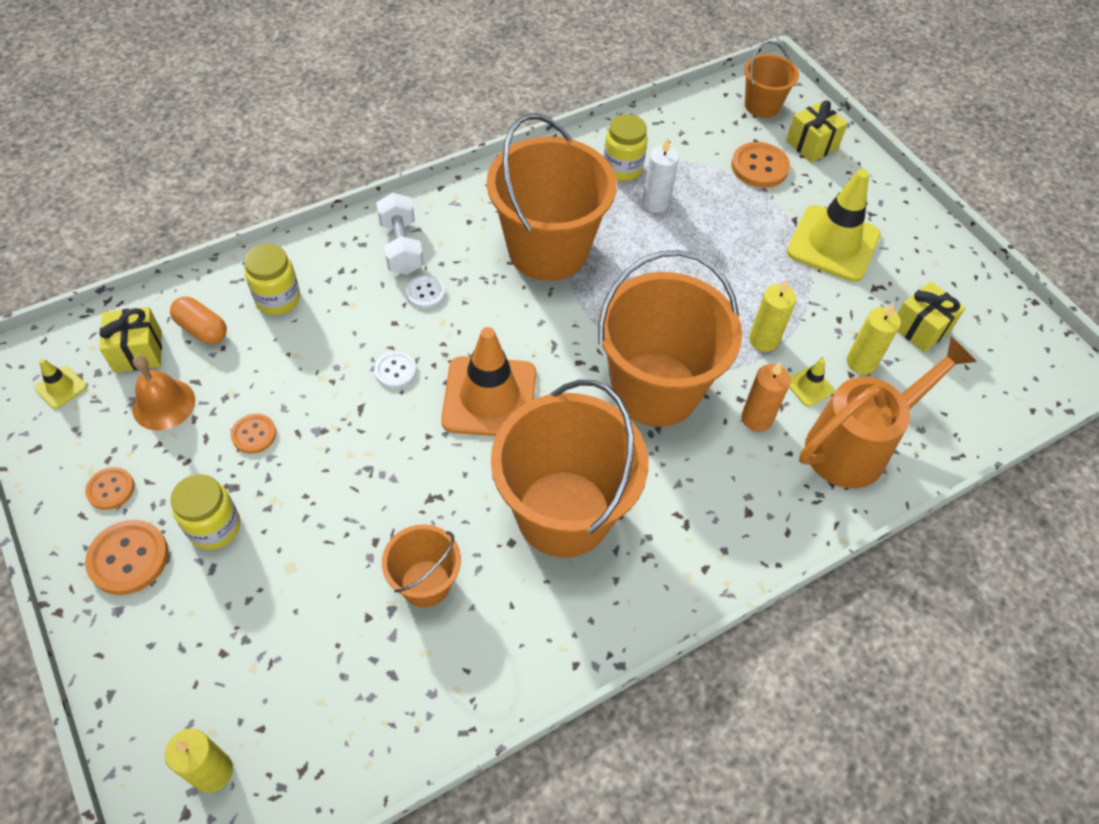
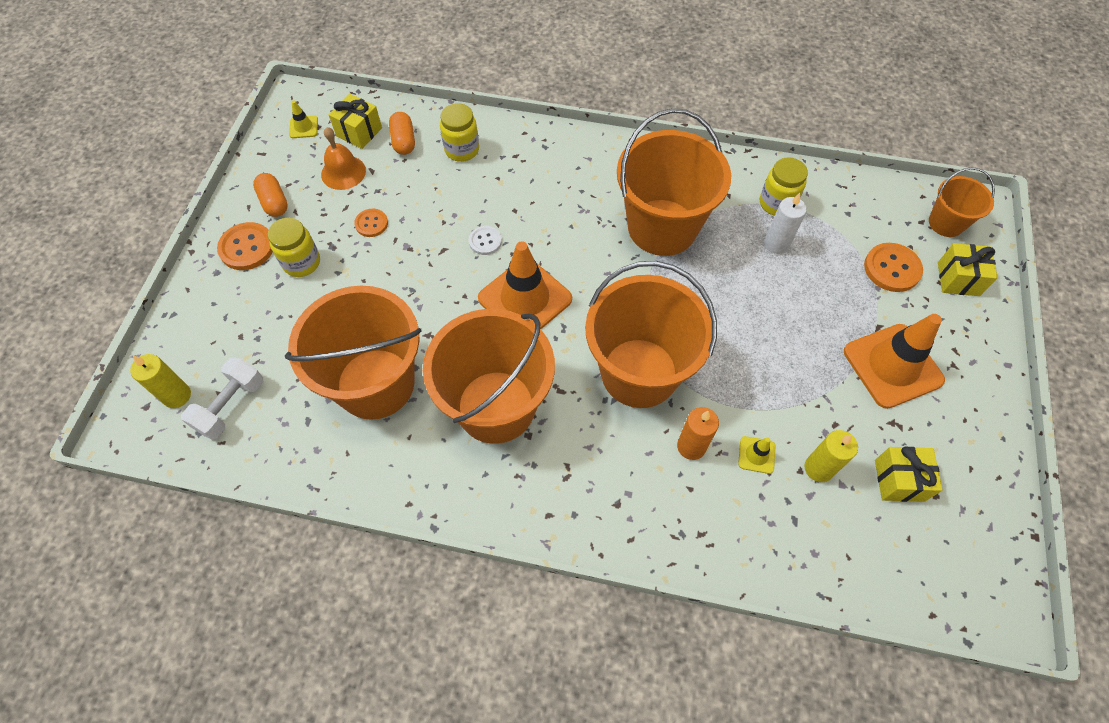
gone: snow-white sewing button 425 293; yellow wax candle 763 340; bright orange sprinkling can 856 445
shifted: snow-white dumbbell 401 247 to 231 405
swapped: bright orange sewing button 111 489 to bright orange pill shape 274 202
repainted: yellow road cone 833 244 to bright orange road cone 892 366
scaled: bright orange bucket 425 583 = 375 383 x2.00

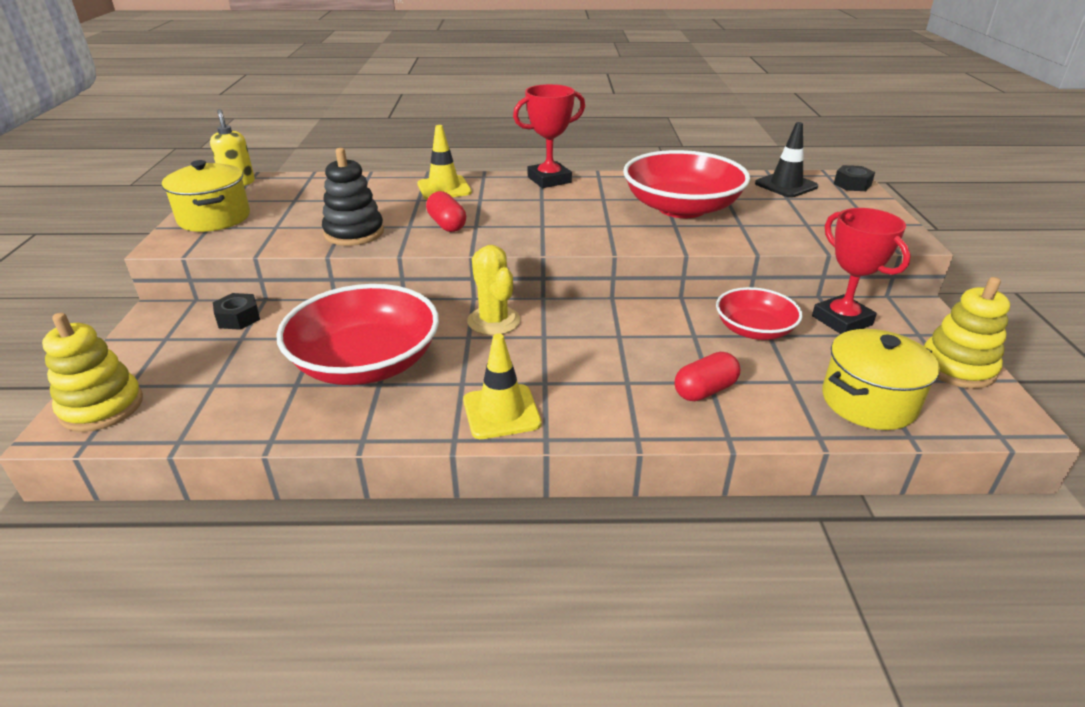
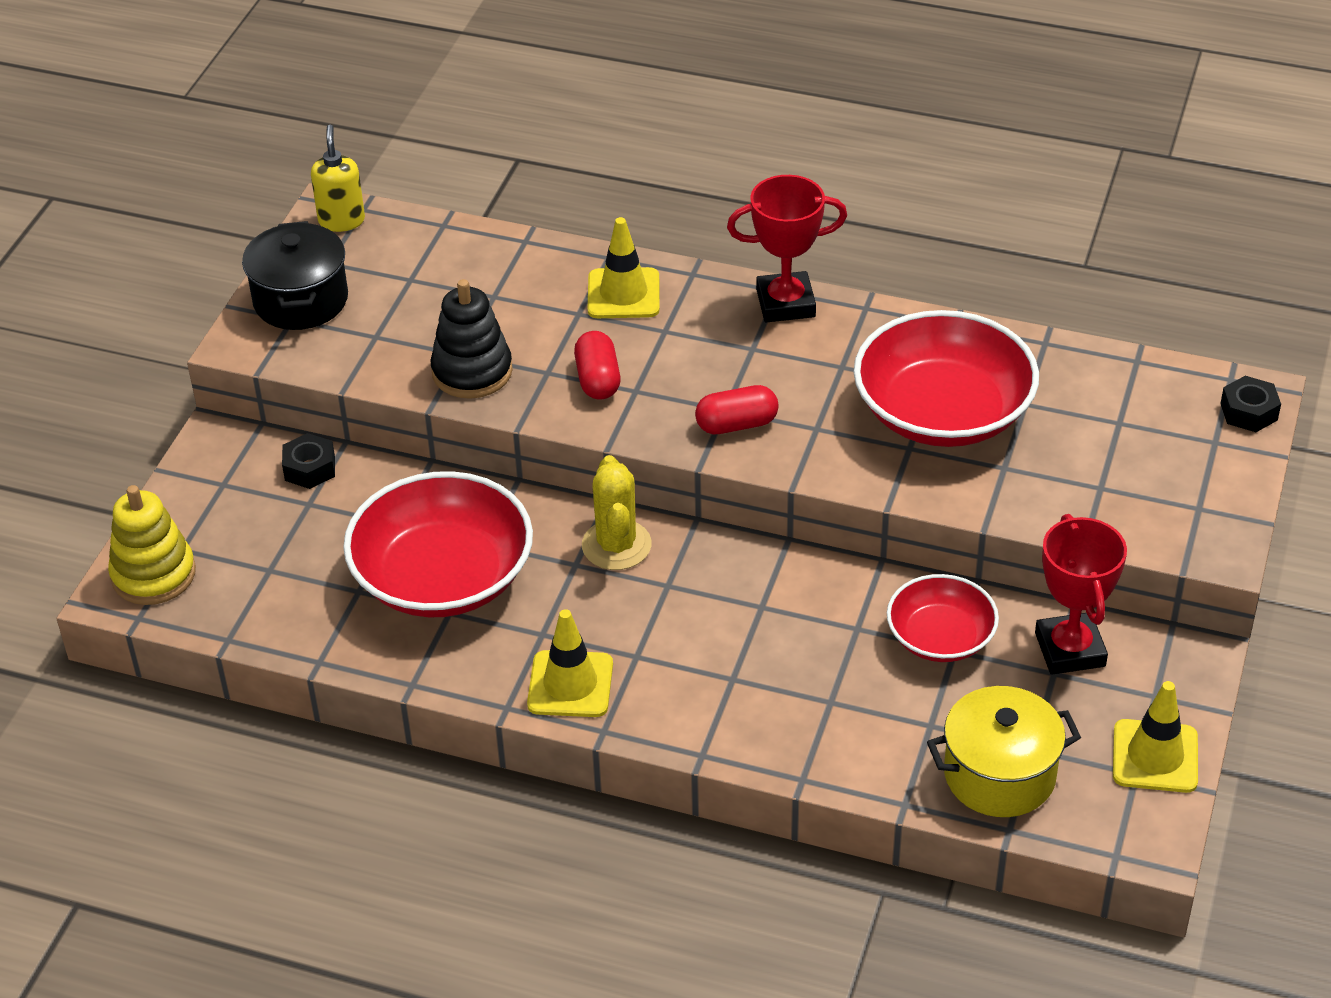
gone: ebony road cone 786 185
shifted: red pill shape 705 390 to 736 424
swapped: yellow stacking rings 957 367 to yellow road cone 1155 756
repainted: yellow cooking pot 214 218 to ebony cooking pot 300 300

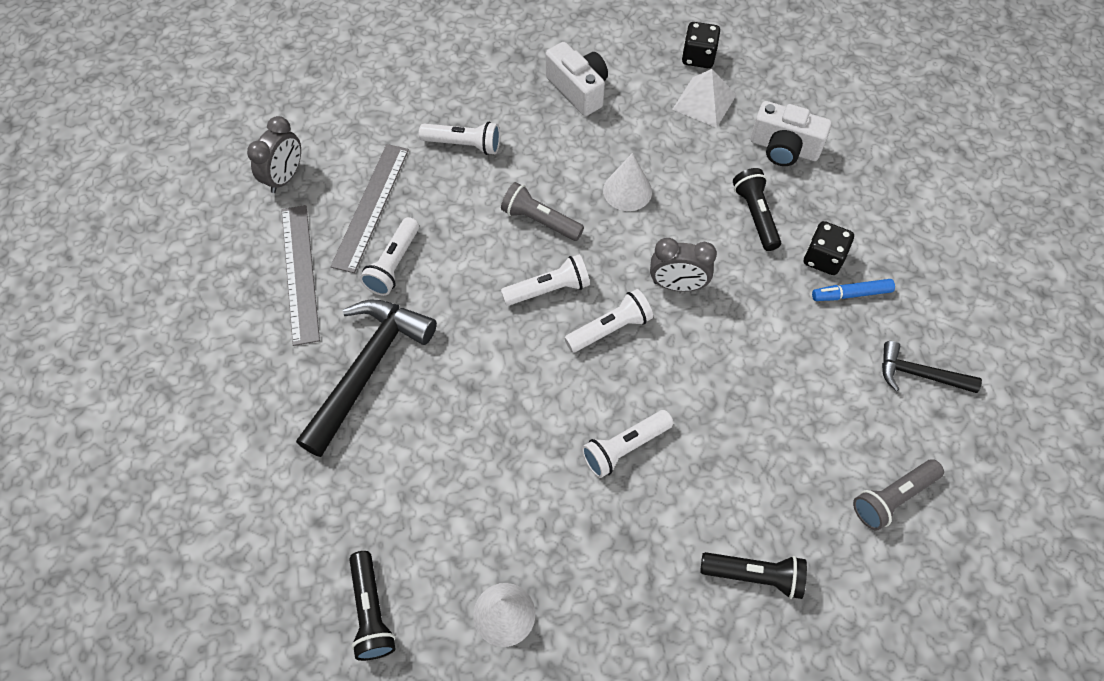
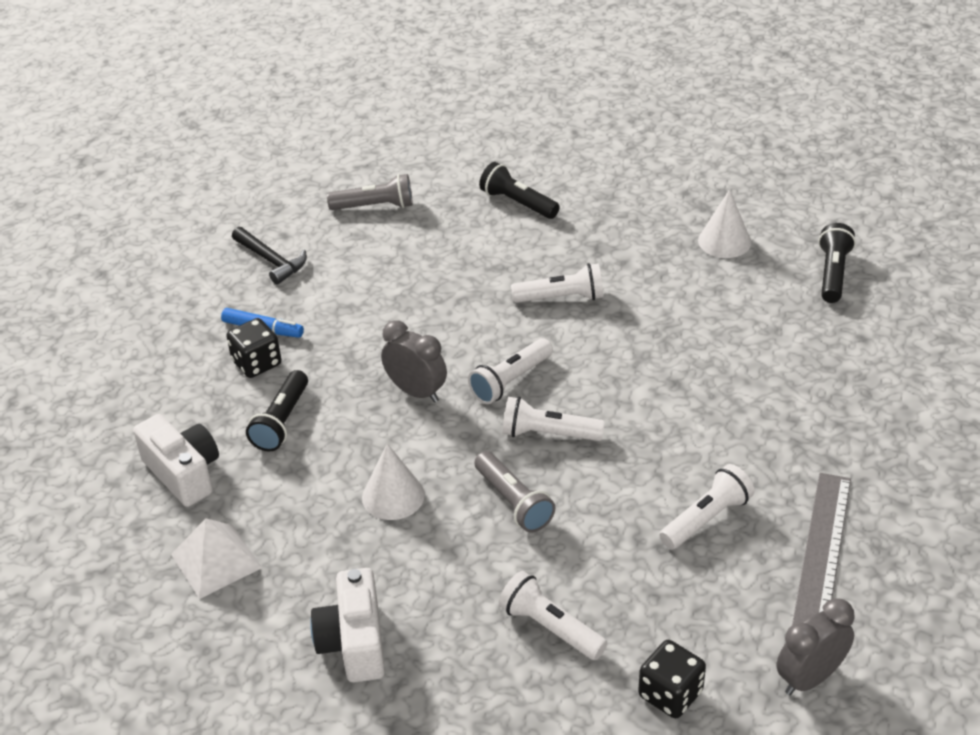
gone: ash-grey ruler 371 206; ebony carpenter's hammer 368 368
shifted: ebony die 698 57 to 670 694
rotated: snow-white torch 610 329 = 511 381 45 degrees counterclockwise

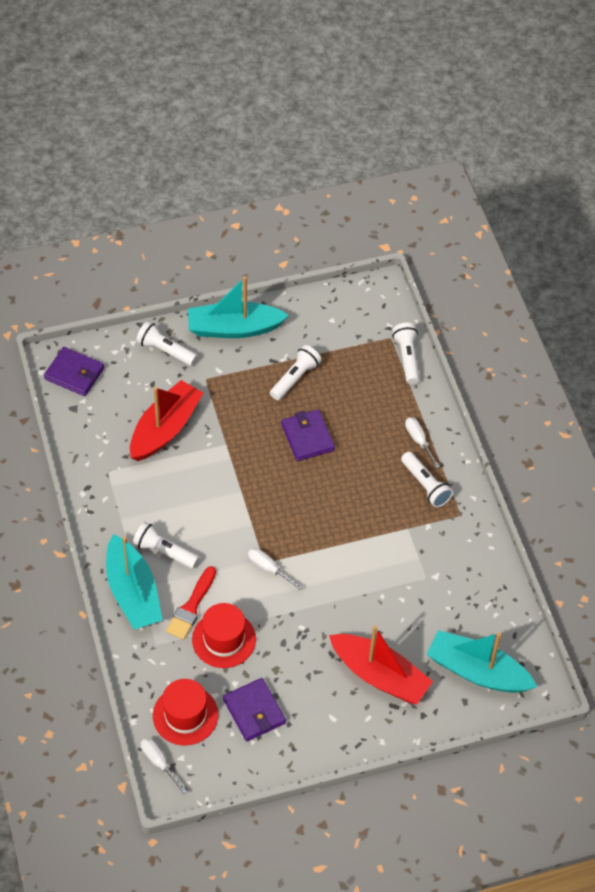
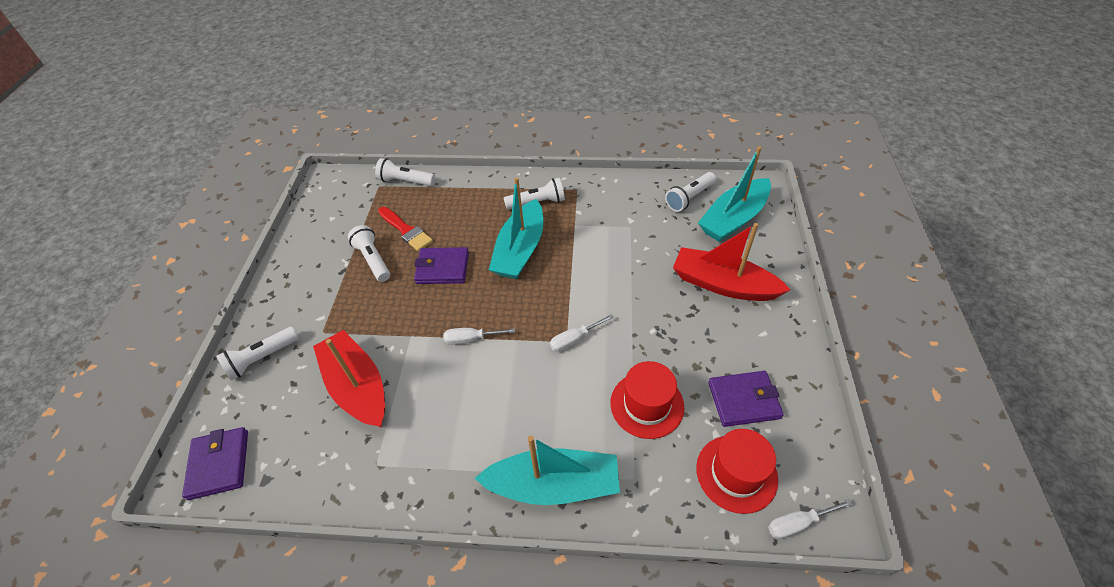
shifted: aqua boat 234 328 to 520 250; snow-white screwdriver 418 441 to 471 339; snow-white torch 164 551 to 689 198; red paint brush 191 607 to 406 230
rotated: purple card wallet 74 374 = 219 464 60 degrees counterclockwise; red boat 379 675 = 723 284 120 degrees counterclockwise

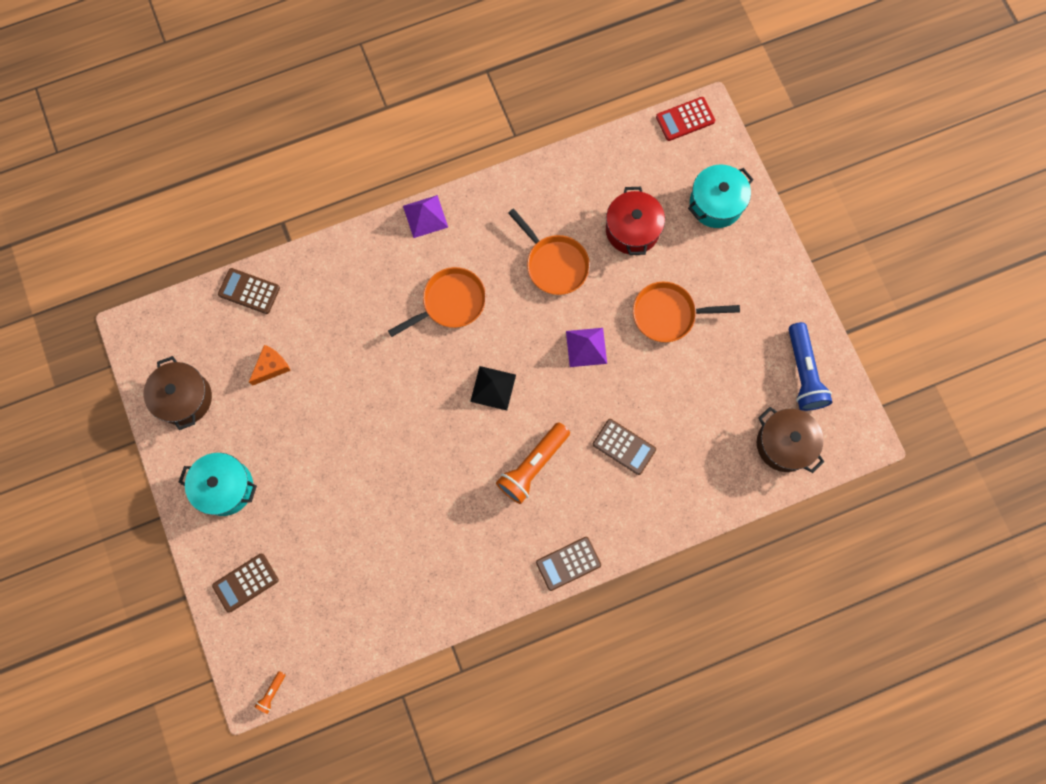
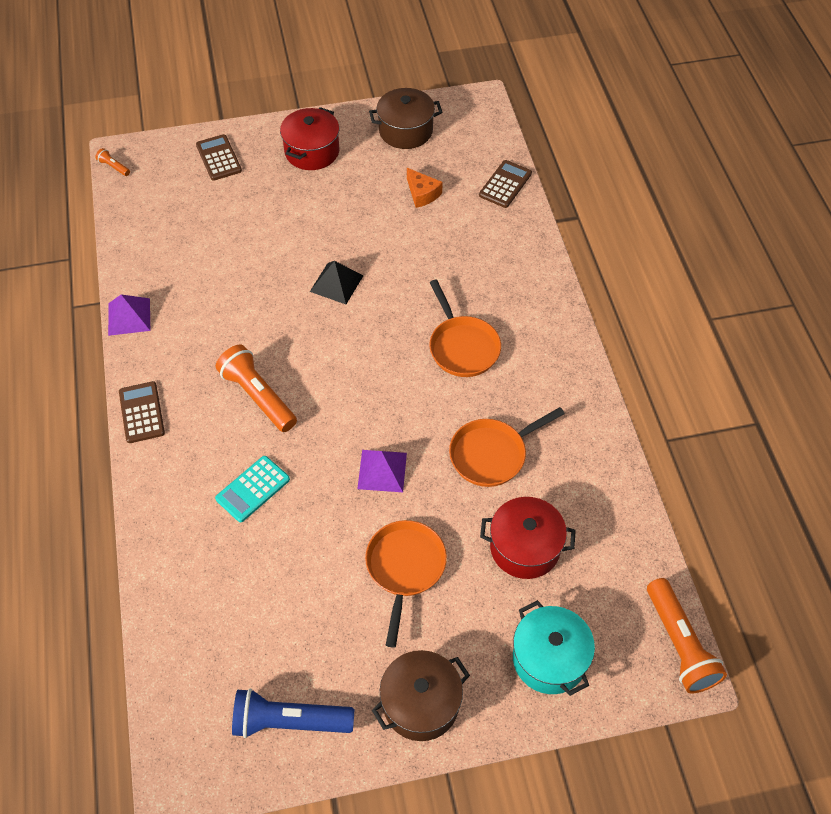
shifted: purple pyramid shape 425 216 to 129 316; ebony pyramid shape 493 388 to 336 283; brown cooking pot 784 444 to 421 703
swapped: red calculator 685 119 to bright orange torch 679 644
repainted: brown calculator 624 447 to aqua calculator 253 489; aqua cooking pot 225 487 to red cooking pot 312 151

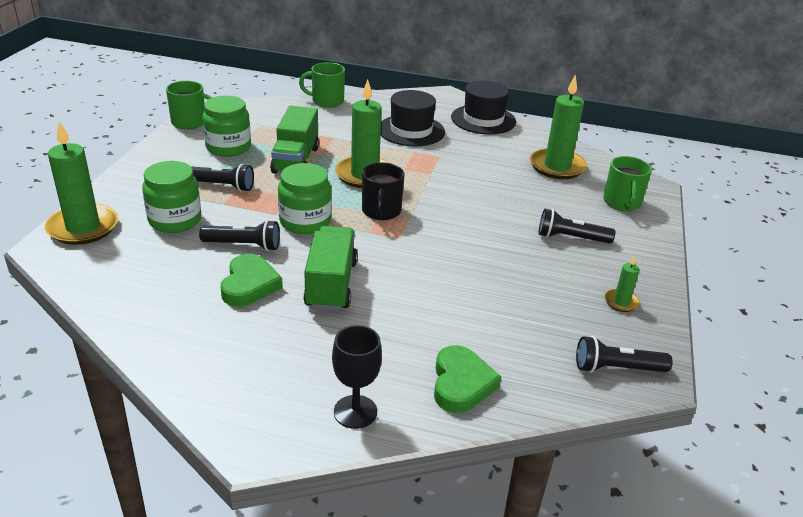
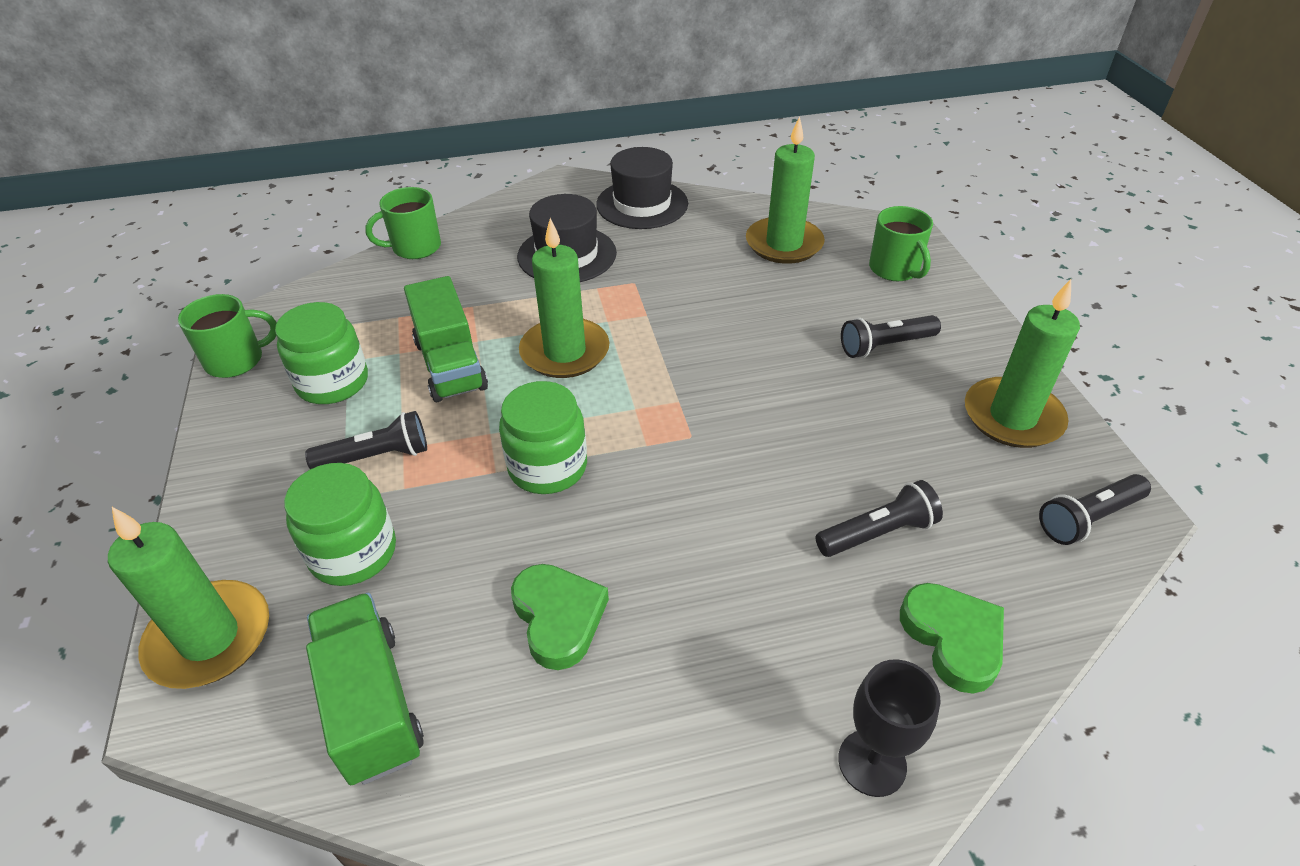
gone: ebony tea mug 381 211
shifted: ebony torch 243 245 to 877 533; green toy truck 331 284 to 372 704
scaled: green wax candle 621 302 = 1012 417 x2.13

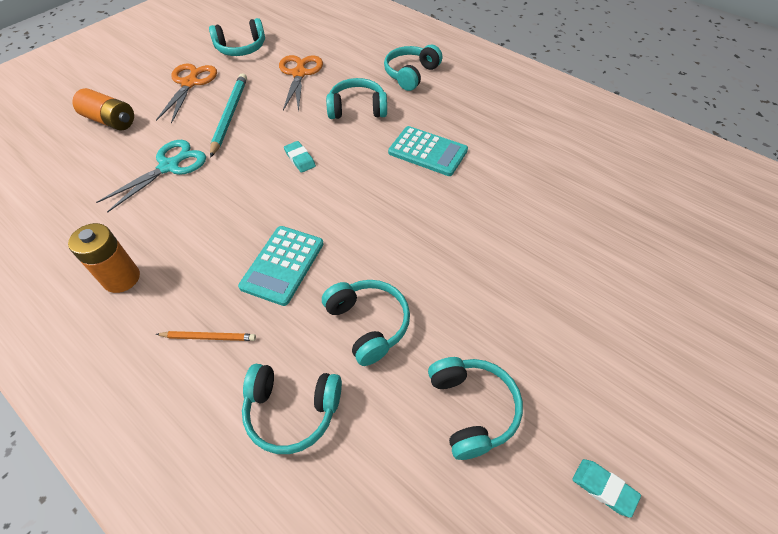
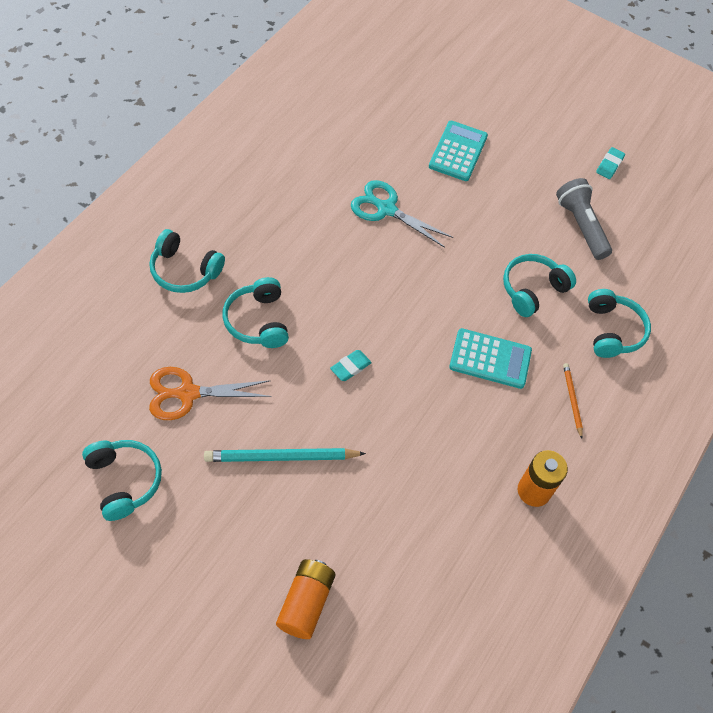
gone: bright orange scissors 190 83
shifted: aqua calculator 428 151 to 458 151; aqua scissors 169 166 to 386 209
swapped: aqua over-ear headphones 472 409 to ash-grey torch 581 226

